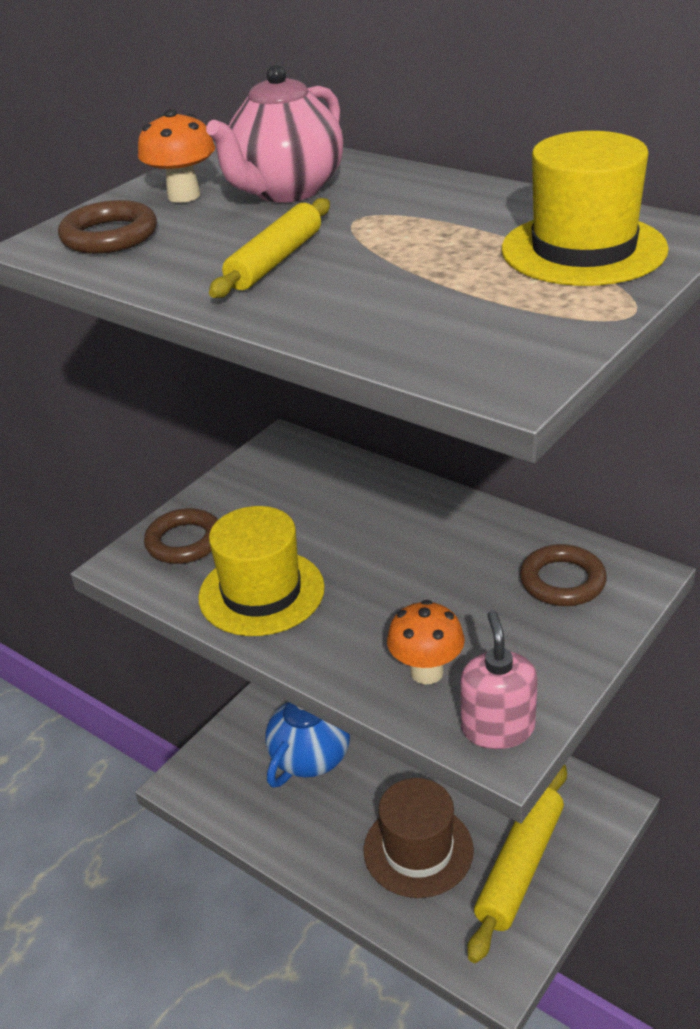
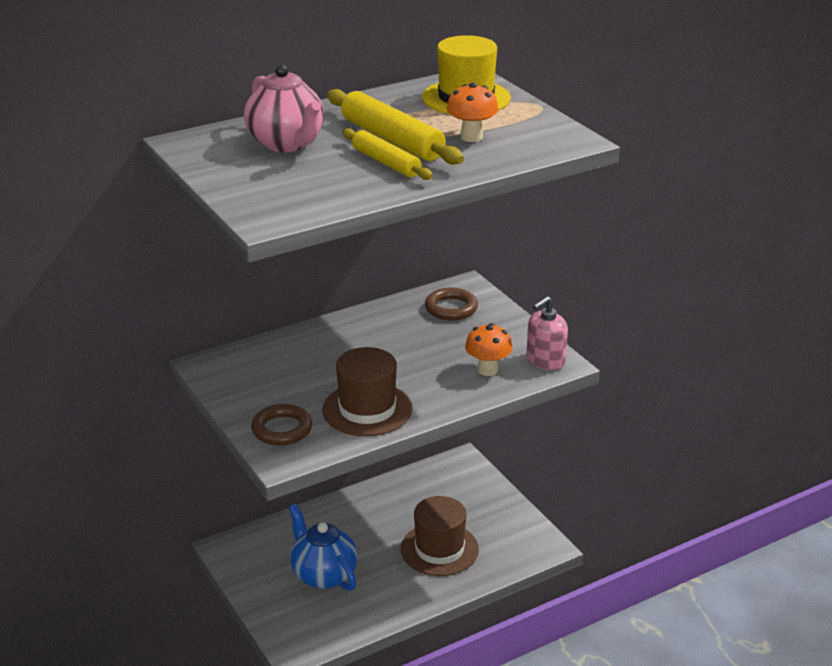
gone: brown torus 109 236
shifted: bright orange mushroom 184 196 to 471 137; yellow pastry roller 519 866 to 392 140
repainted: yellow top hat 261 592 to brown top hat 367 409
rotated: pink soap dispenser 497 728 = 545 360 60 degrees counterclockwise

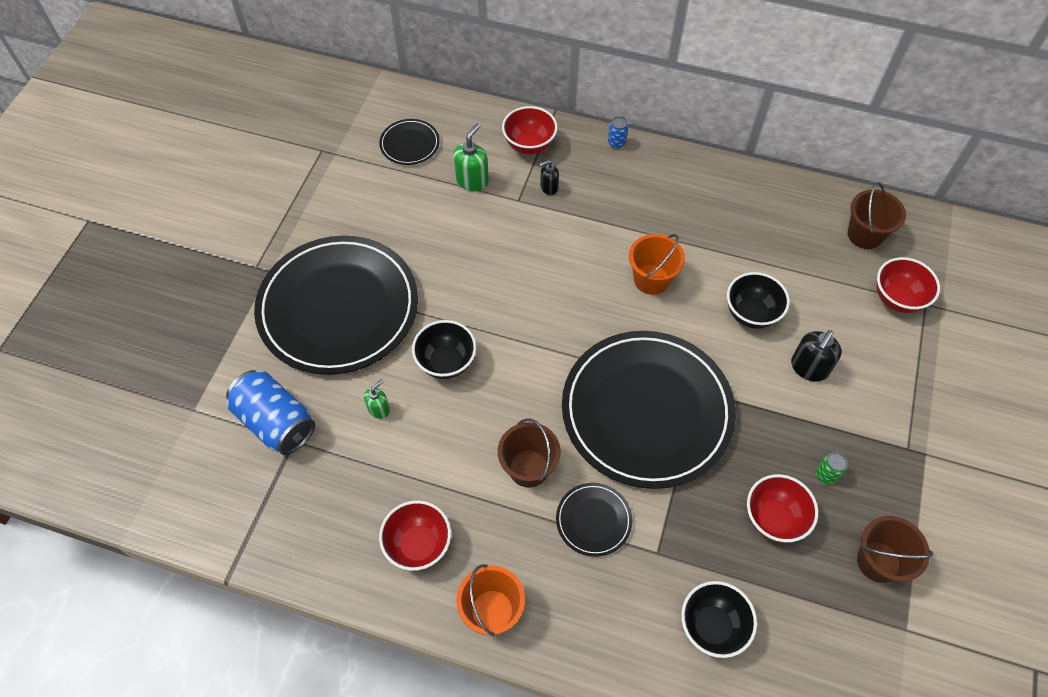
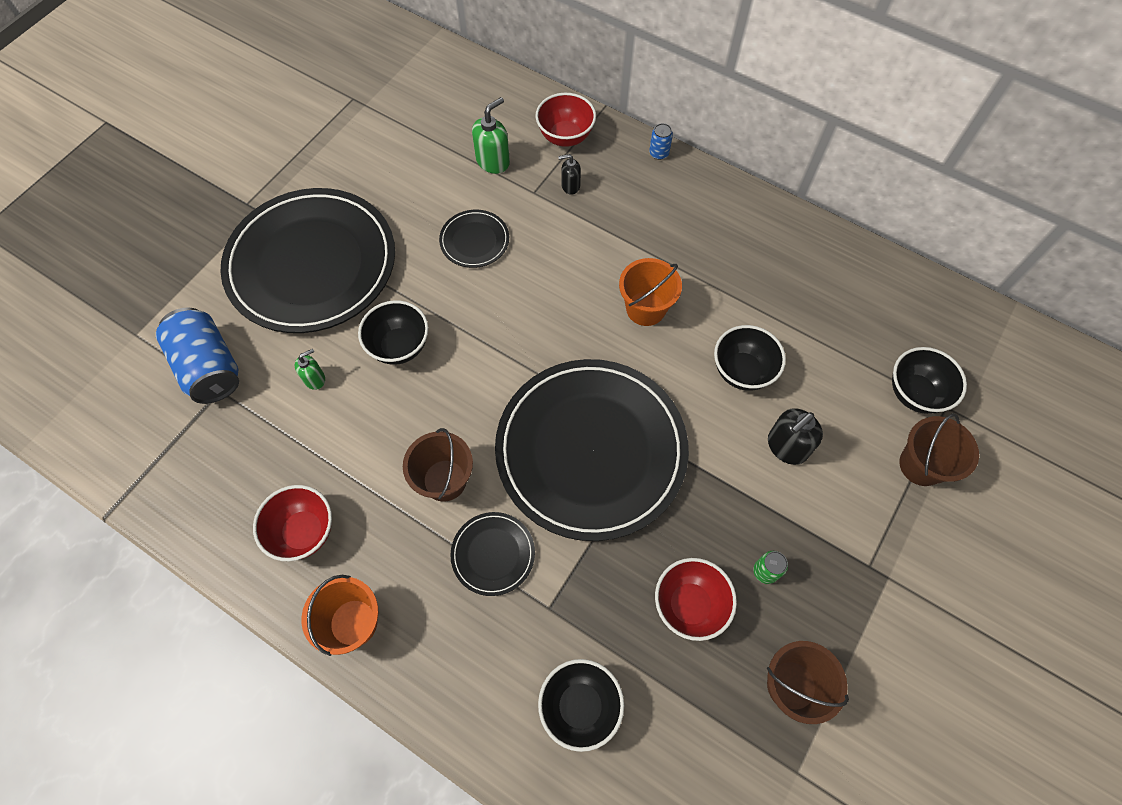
shifted: ebony dinner plate 409 144 to 474 241; brown bucket 865 235 to 921 465
repainted: red bowl 897 299 to ebony bowl 915 393

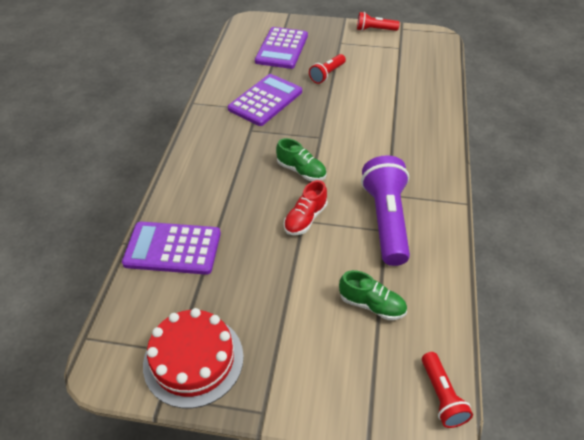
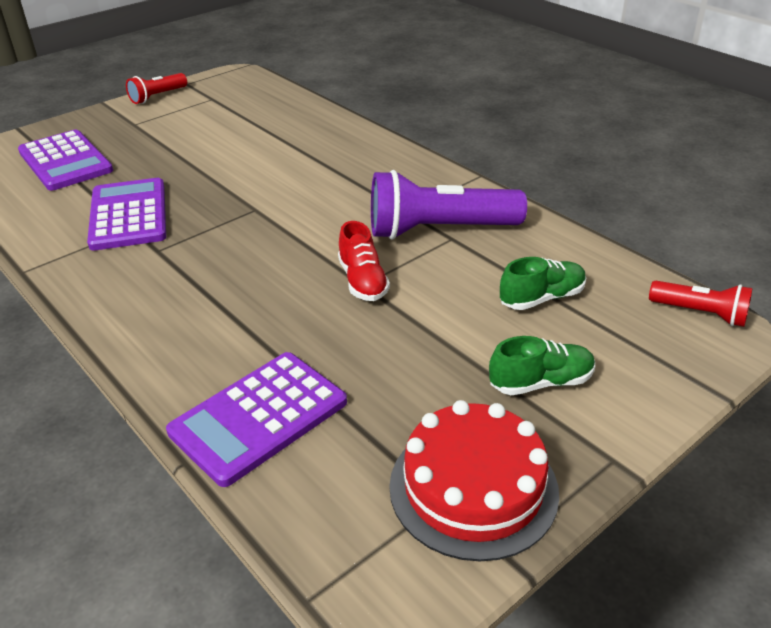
gone: red torch 327 74
shifted: green lace-up shoe 301 171 to 541 382
rotated: purple torch 386 220 = 439 230 45 degrees counterclockwise

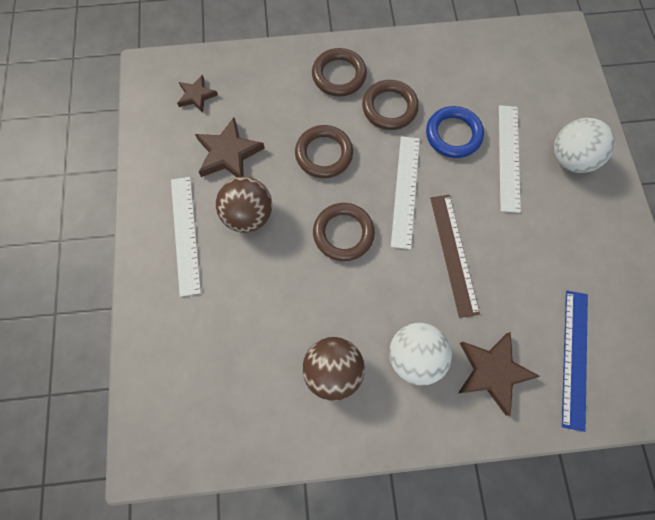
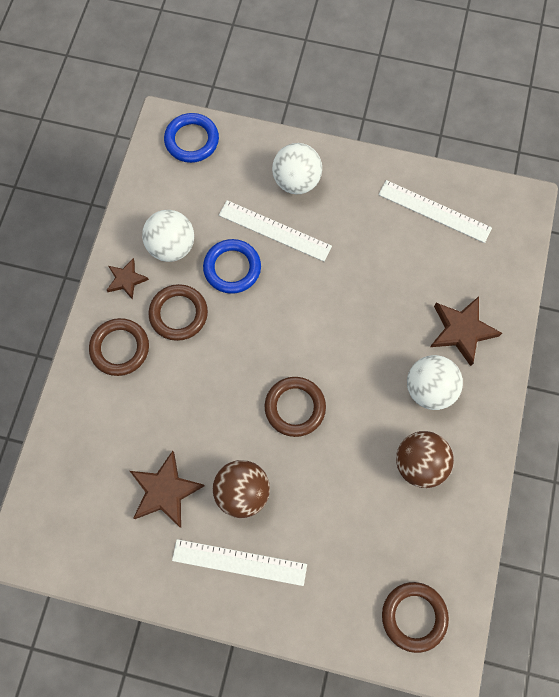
gone: brown ruler 453 254; blue ruler 575 358
new: blue torus 192 140; snow-white ball 172 246
shifted: brown star 196 95 to 126 280; brown torus 324 154 to 414 616; snow-white ruler 405 191 to 434 211

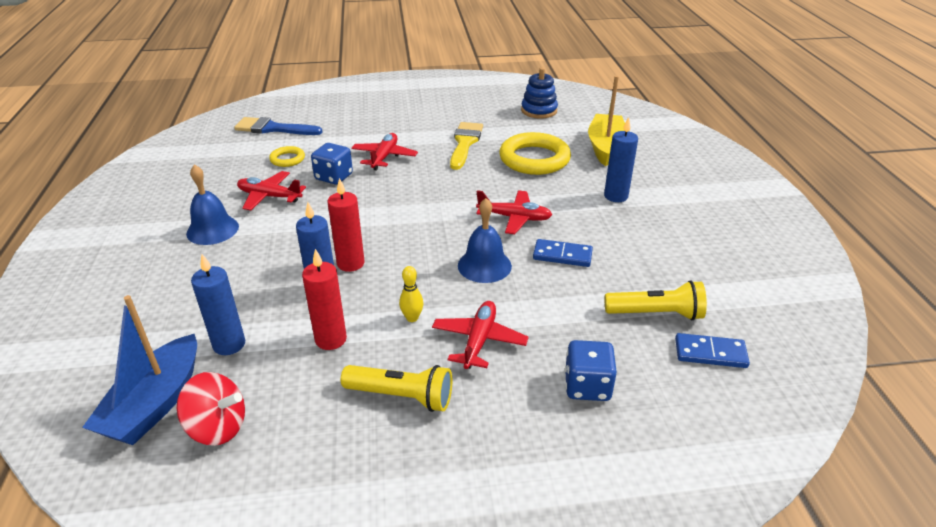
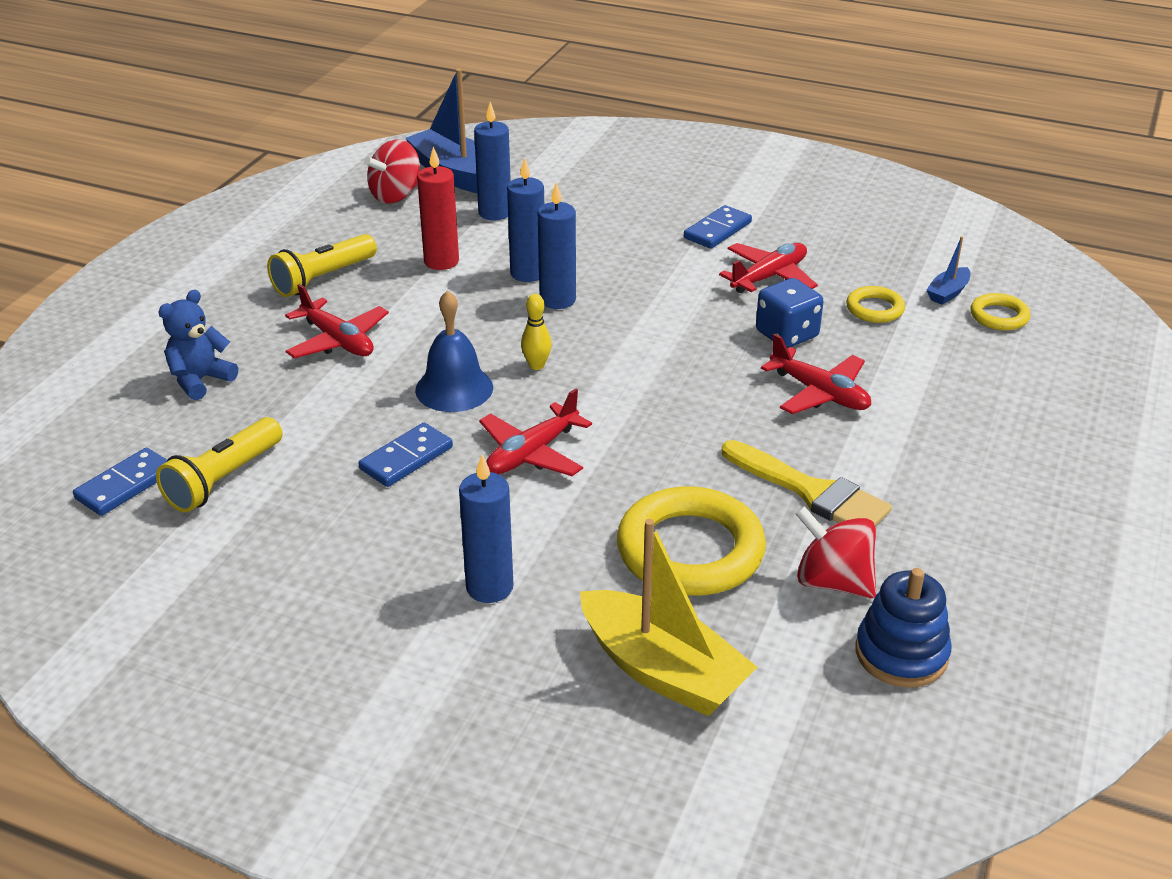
new: blue boat 948 293; red spinning top 833 581
shifted: yellow tenpin 412 318 to 536 365
swapped: blue paint brush 273 128 to yellow torus 999 316; blue school bell 212 230 to blue domino piece 717 230; blue die 587 386 to blue stuffed bear 200 380
repainted: red wax candle 350 263 to blue wax candle 557 300

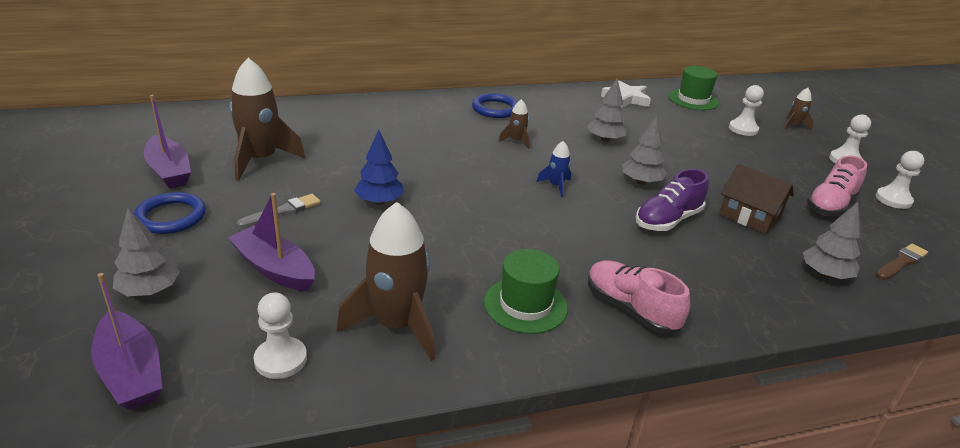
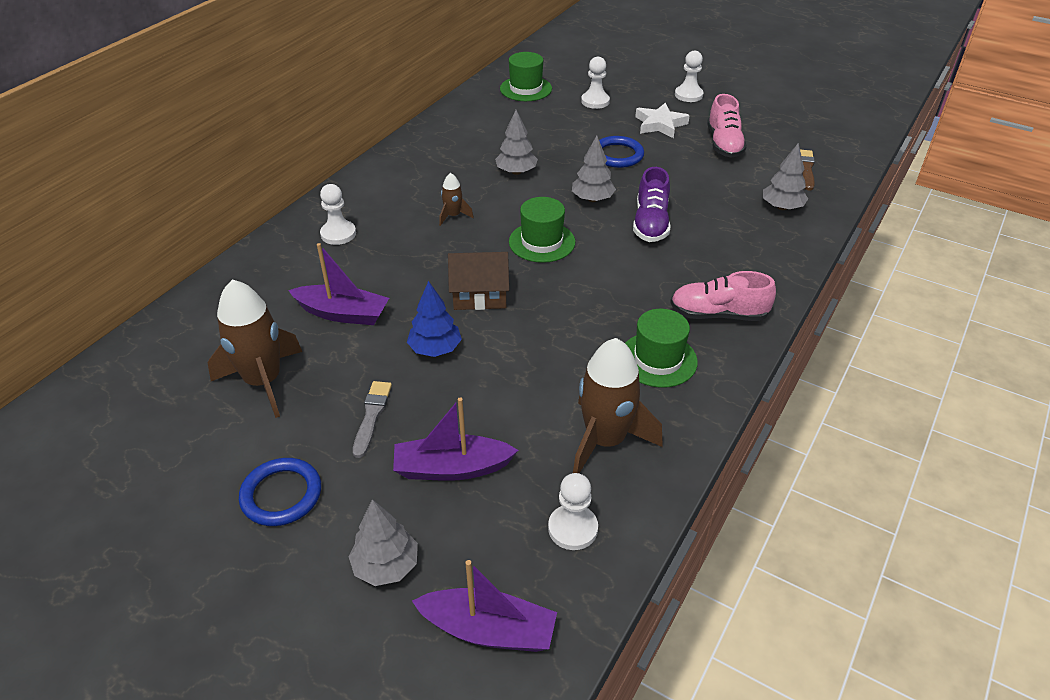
gone: brown rocket 794 125
shifted: snow-white star 626 98 to 660 124; blue torus 495 109 to 617 155; purple boat 169 171 to 342 313; snow-white chess pawn 893 199 to 338 234; brown cottage 749 216 to 479 294
swapped: blue rocket 556 186 to green top hat 542 242

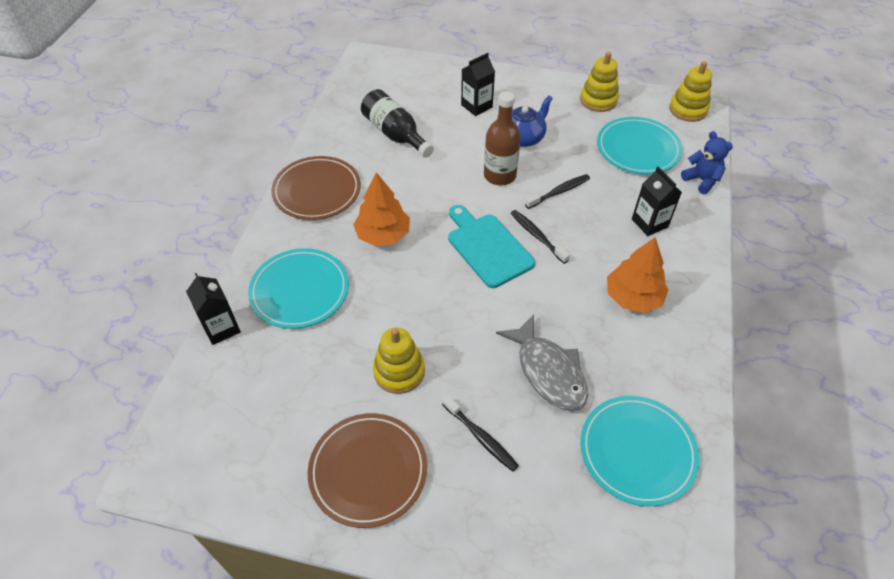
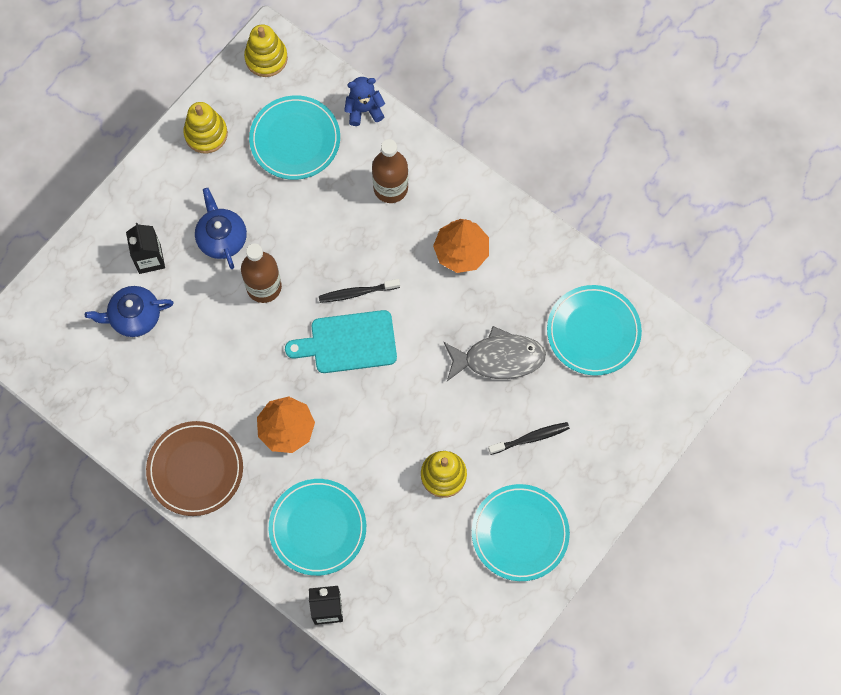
gone: ebony bottle 395 134; ebony dental brush 559 192
new: blue tea pot 134 316
swapped: ebony juice carton 649 223 to brown bottle 390 188
repainted: brown dinner plate 368 471 to aqua dinner plate 520 533

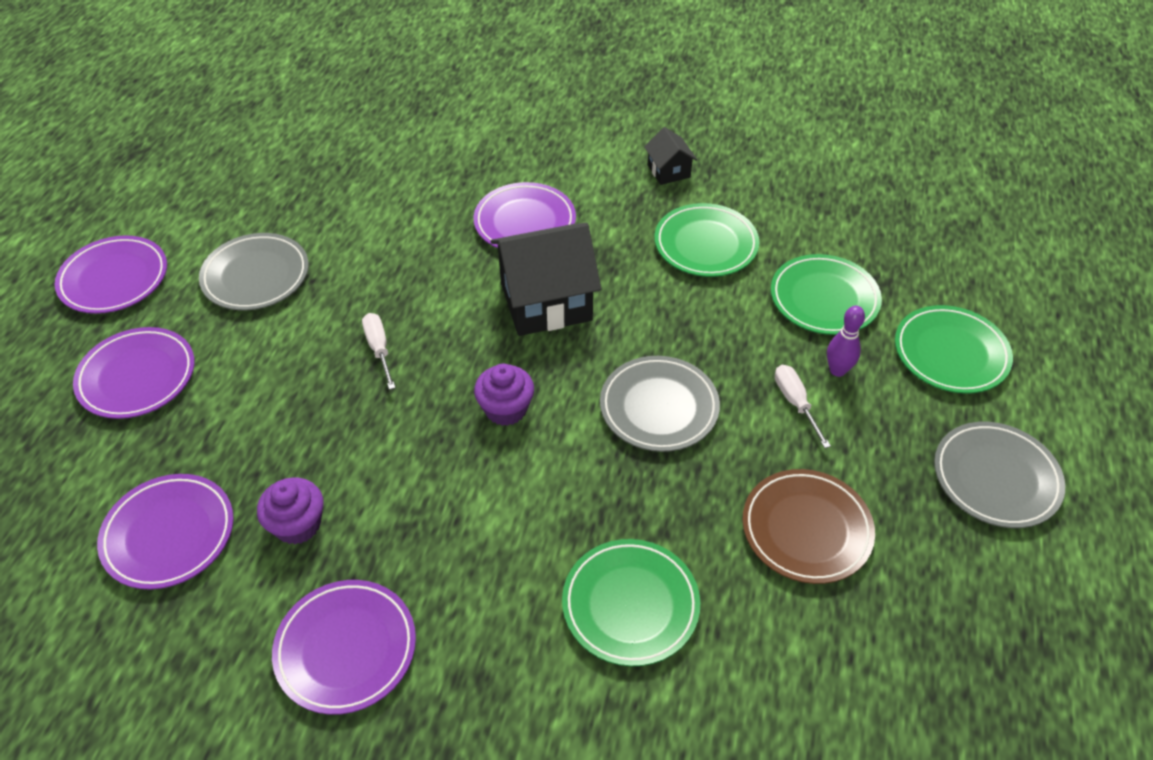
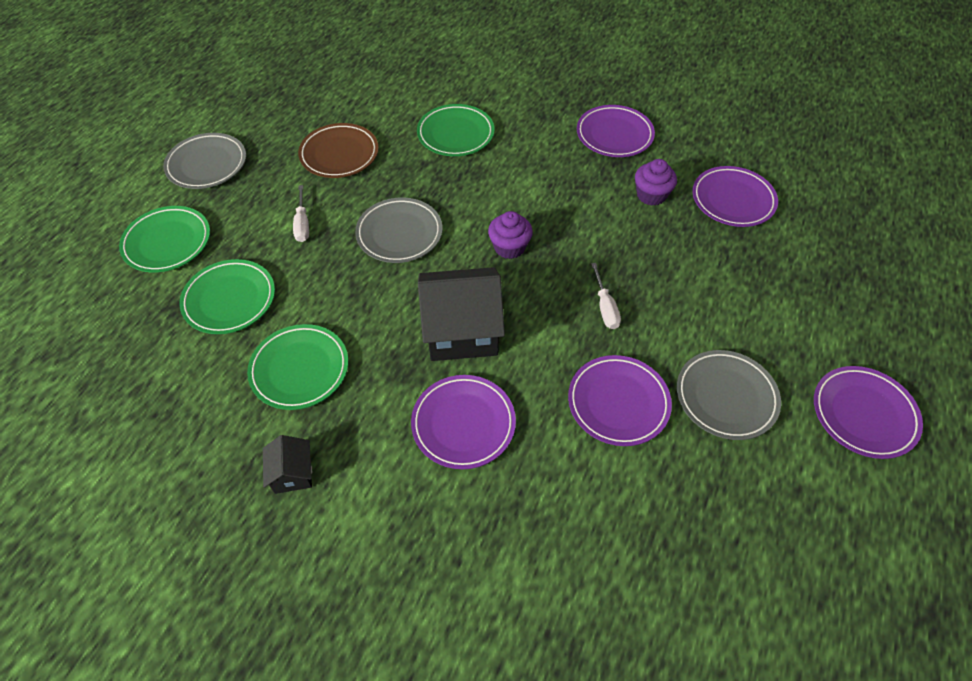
gone: purple tenpin 837 370
shifted: purple dinner plate 137 377 to 618 403

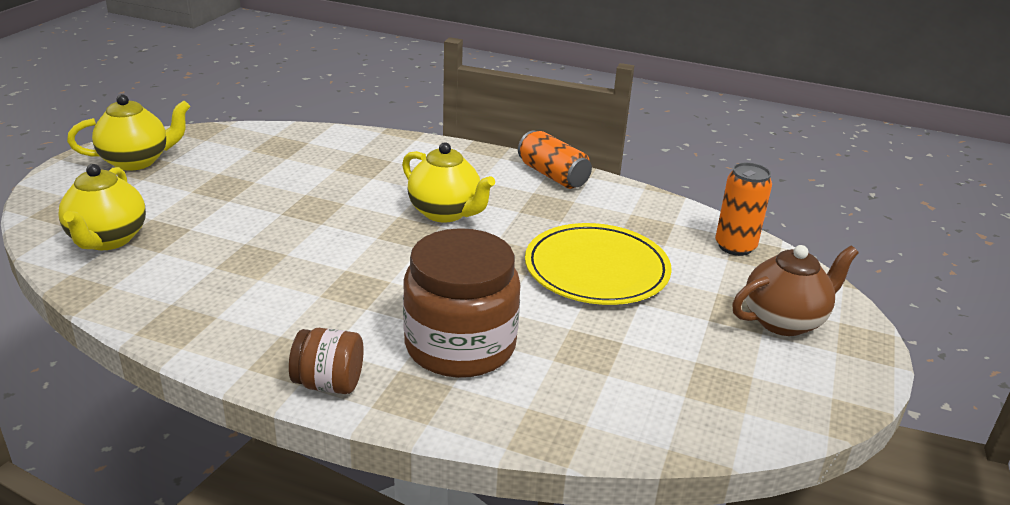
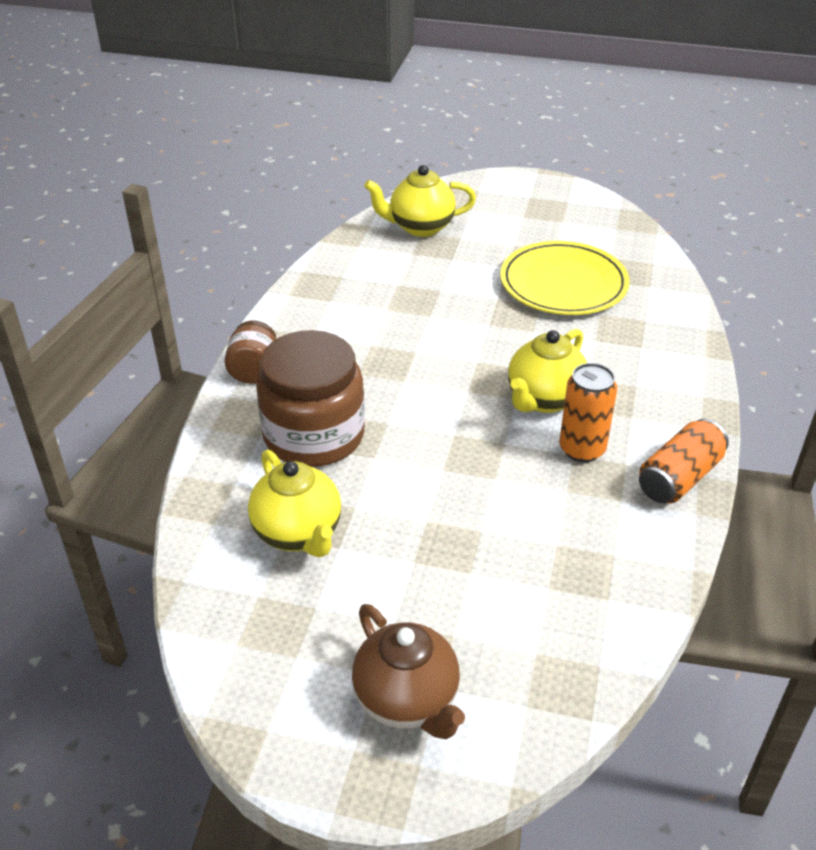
shifted: yellow tea pot 137 161 to 298 533; bright orange tin 735 246 to 582 449; yellow dinner plate 596 269 to 563 283

